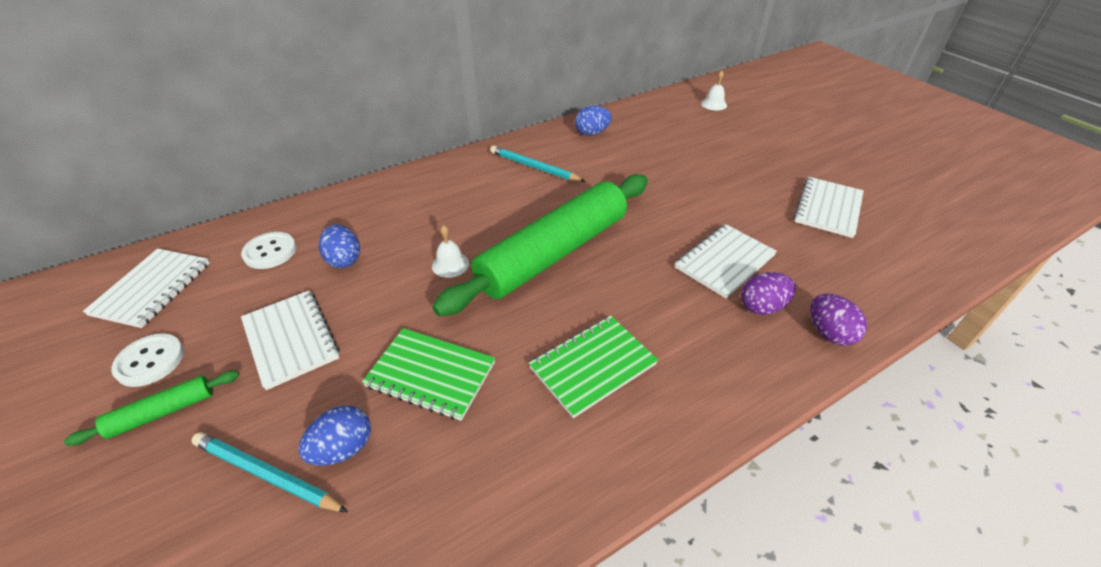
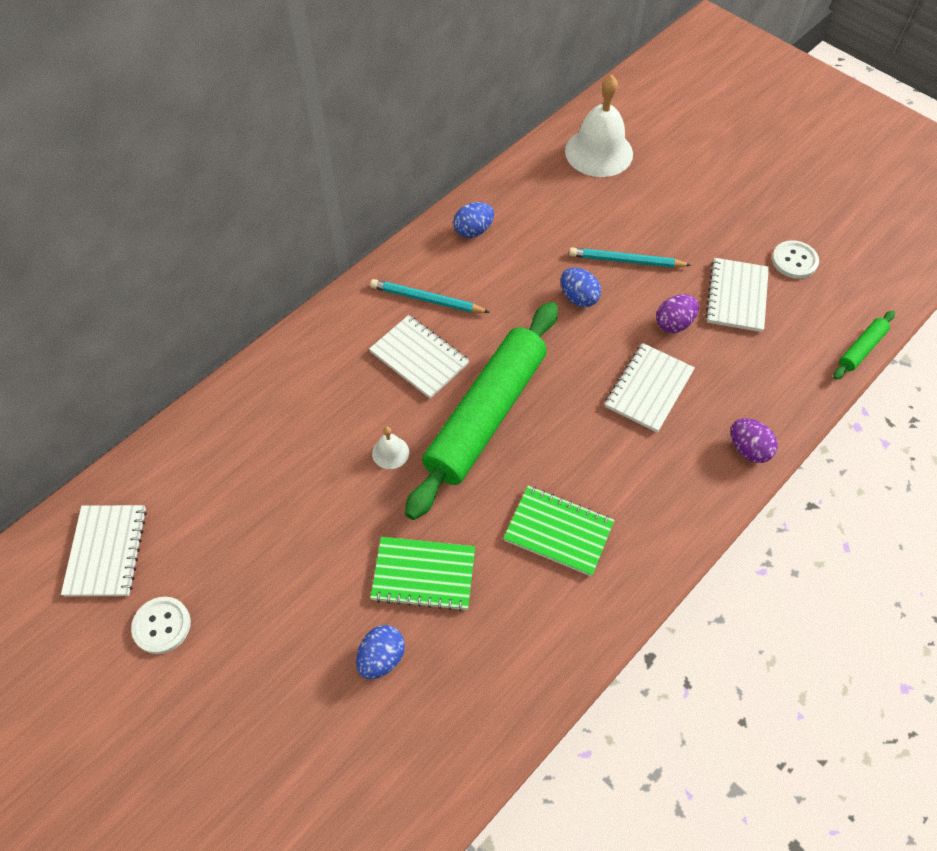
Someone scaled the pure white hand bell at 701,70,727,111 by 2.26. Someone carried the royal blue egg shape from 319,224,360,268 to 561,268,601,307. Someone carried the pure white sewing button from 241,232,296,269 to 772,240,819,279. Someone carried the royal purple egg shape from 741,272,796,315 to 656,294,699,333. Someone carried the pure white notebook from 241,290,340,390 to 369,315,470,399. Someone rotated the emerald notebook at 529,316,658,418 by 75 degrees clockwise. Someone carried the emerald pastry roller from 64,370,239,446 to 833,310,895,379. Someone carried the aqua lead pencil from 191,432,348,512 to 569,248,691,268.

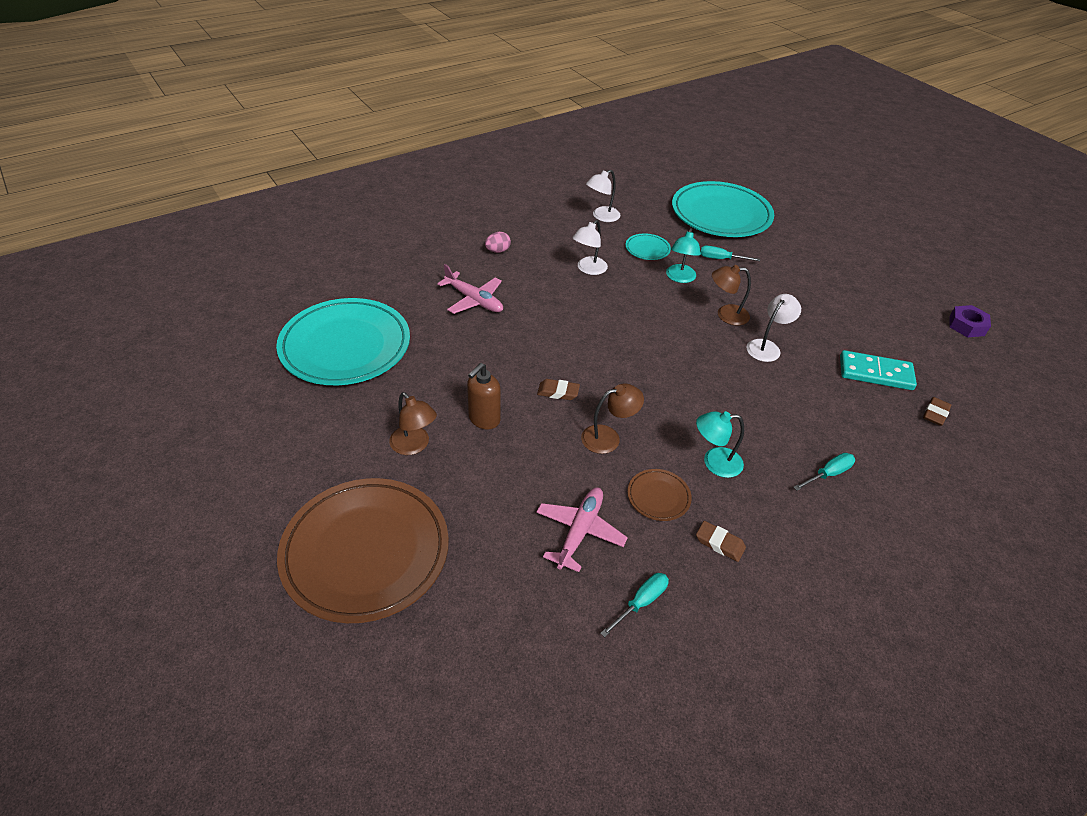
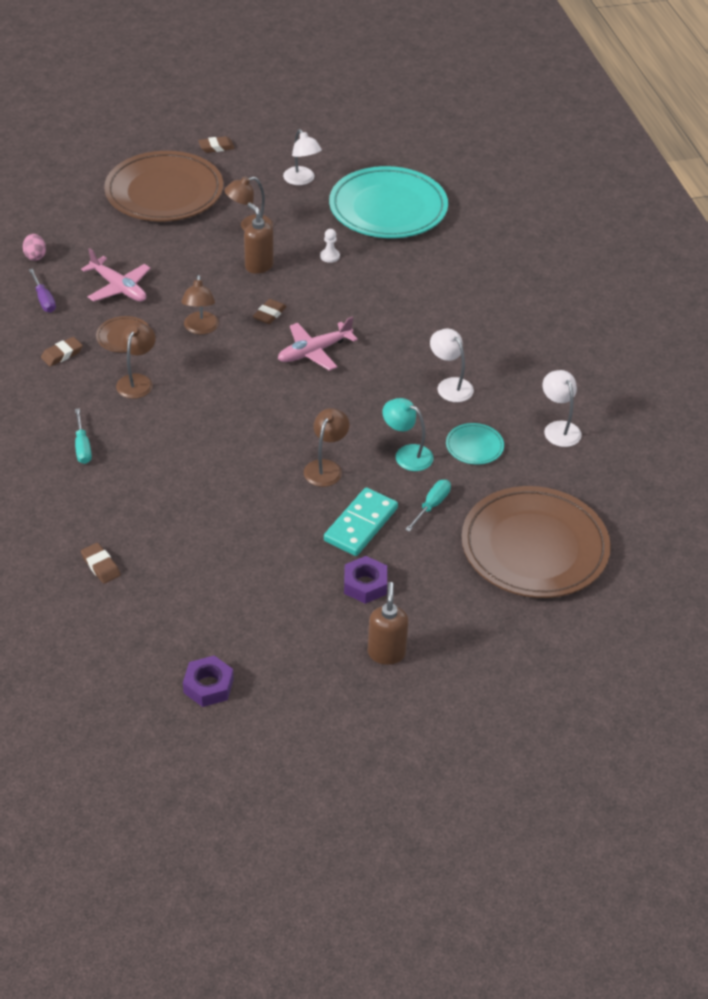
Someone repainted the aqua plate at 672,181,774,237, which became the brown plate at 461,486,611,598. Someone carried the rose-pink egg shape from 485,232,511,253 to 23,234,46,261. Someone carried the rose-pink toy plane from 437,264,503,314 to 278,317,358,370. Someone carried the pure white lamp from 746,294,801,362 to 283,129,322,185. Someone carried the aqua domino from 840,350,917,390 to 324,487,398,556. Someone repainted the aqua lamp at 696,411,744,478, which became the brown lamp at 116,323,156,399. Someone repainted the aqua hand screwdriver at 600,573,669,638, which became the royal purple hand screwdriver at 29,268,56,312. Someone put down the brown eraser at 198,136,235,153. Someone put down the pure white pawn at 320,229,340,263. Someone put down the royal purple nut at 344,556,387,604. Someone put down the brown soap dispenser at 368,582,409,665.

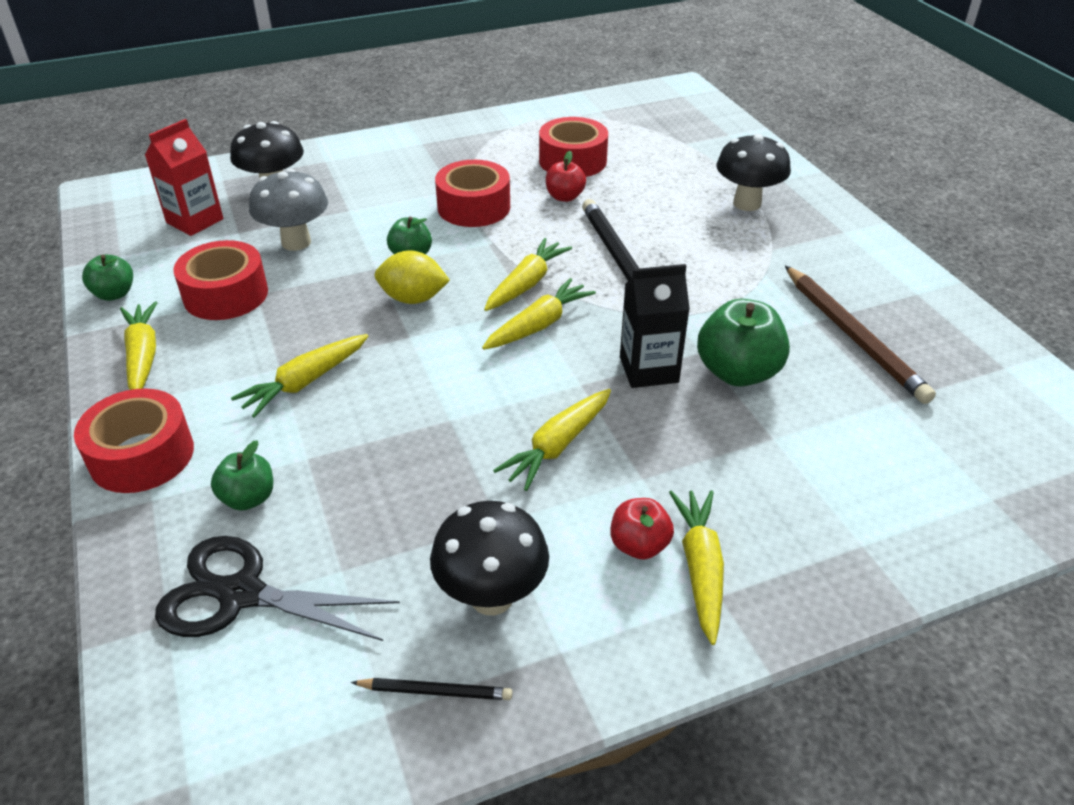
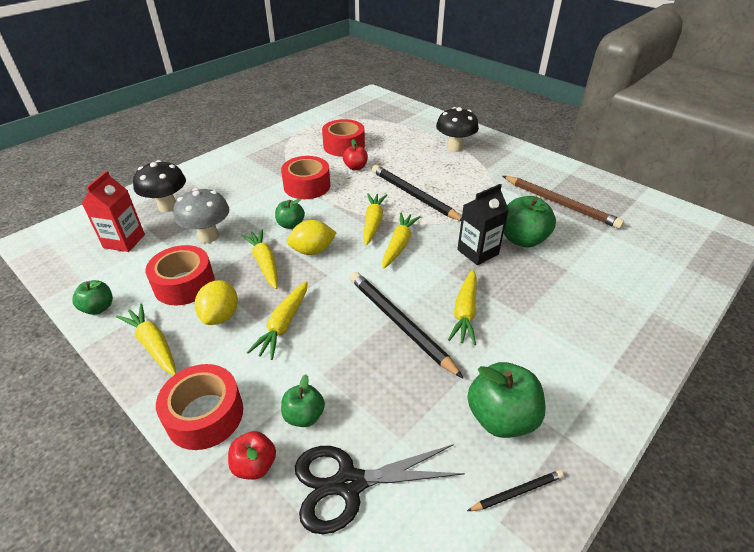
Someone carried the golden carrot from 669,490,724,645 to 241,229,278,289. Someone carried the scarlet apple fruit from 611,498,674,560 to 228,431,276,480. Someone swapped the jet-black toadstool at 430,501,549,615 for the emerald apple fruit at 467,362,546,438. Someone put down the jet-black lead pencil at 350,272,463,378. Someone put down the golden lemon at 195,280,238,325.

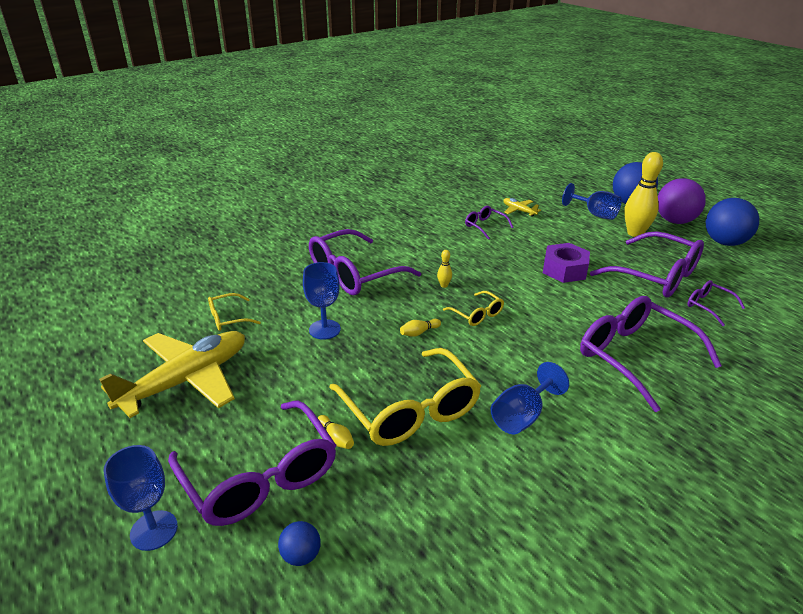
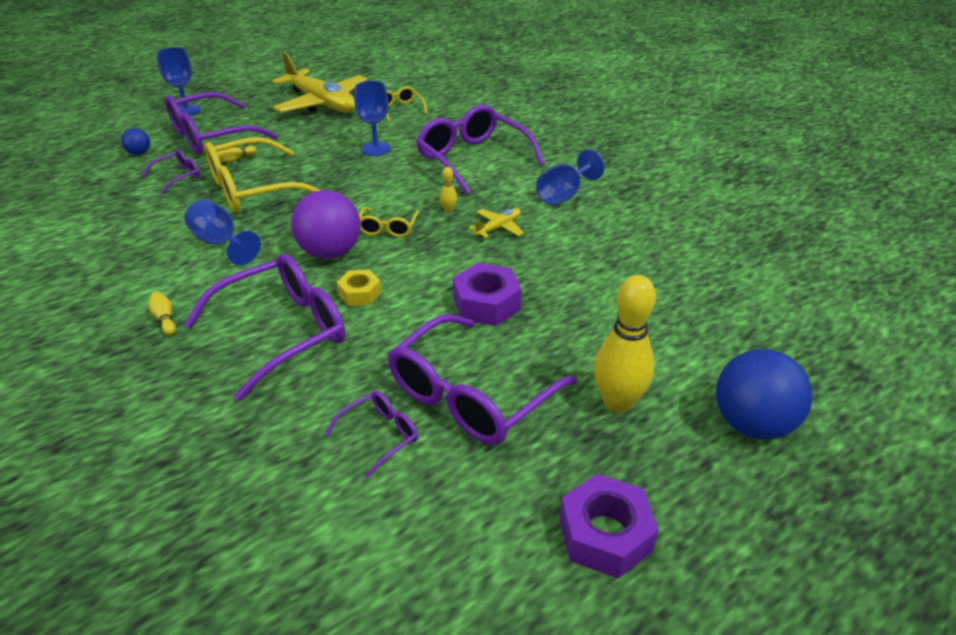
Someone carried the royal purple sphere from 658,178,706,224 to 291,190,361,259. Someone carried the royal blue wine glass from 562,183,622,220 to 536,149,605,205. Someone carried the golden toy plane from 503,198,541,217 to 469,208,524,238. Someone swapped the royal blue sphere at 706,198,759,246 for the royal purple nut at 559,474,659,578. Someone carried the royal purple spectacles from 465,206,513,240 to 142,149,200,194. Someone rotated the golden spectacles at 443,291,504,326 by 45 degrees counterclockwise. Someone carried the golden bowling pin from 400,319,441,337 to 149,291,176,335. Someone put down the golden nut at 337,269,382,306.

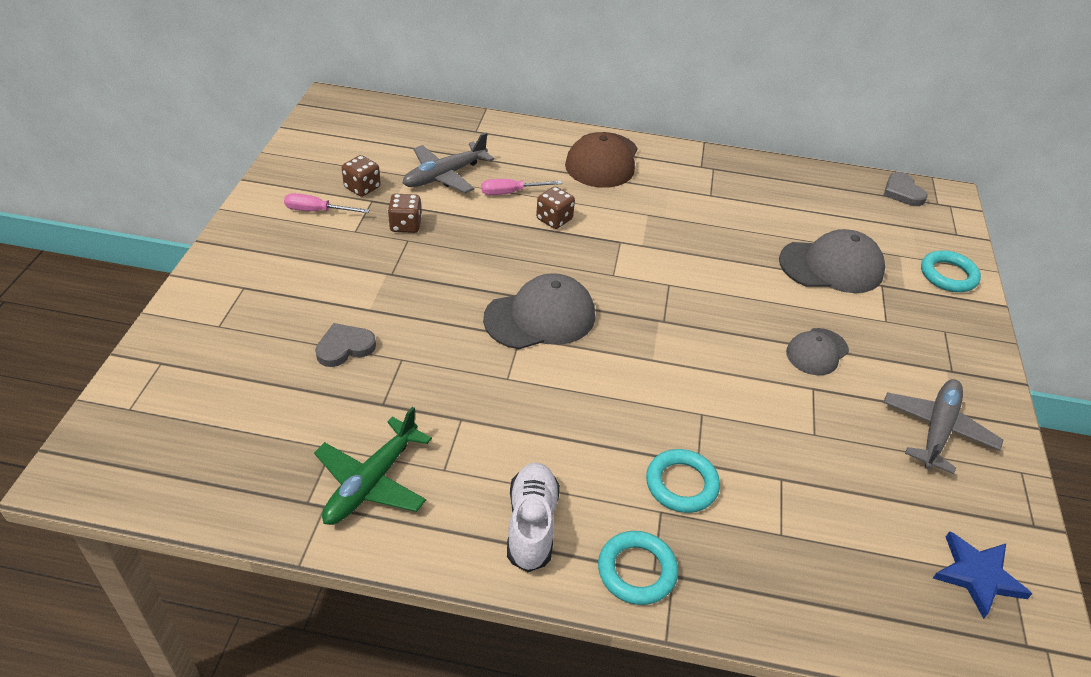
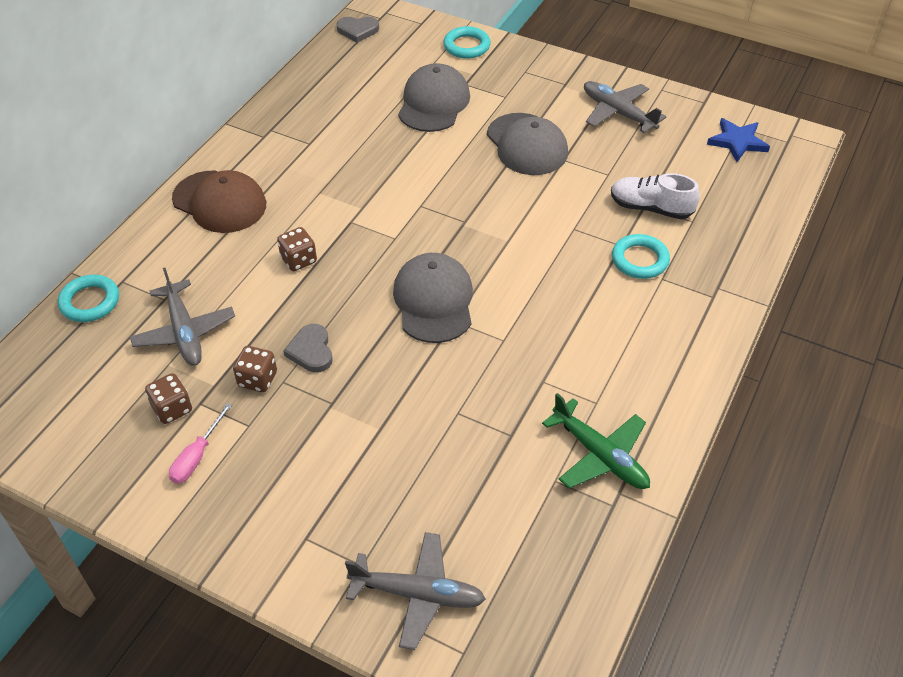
Someone took away the rose-pink hand screwdriver at 481,179,562,195. Someone carried the ash-grey heart from 315,323,376,367 to 283,324,333,373. Someone scaled the ash-grey peaked cap at 786,328,849,375 by 1.66. Someone carried the pure white lace-up shoe from 507,463,560,572 to 611,173,700,219. Someone carried the aqua ring from 598,531,678,605 to 58,275,119,322. Someone put down the ash-grey toy plane at 345,532,486,650.

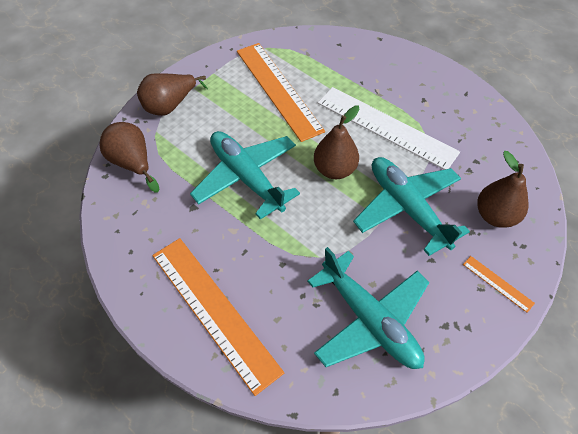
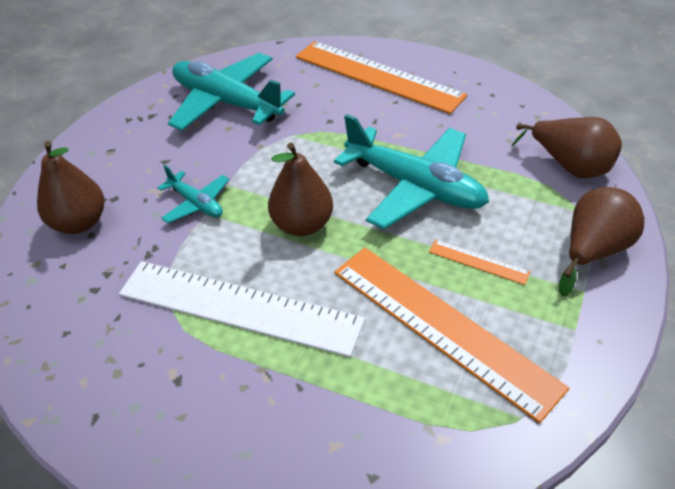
Someone scaled the aqua toy plane at 353,157,470,256 by 0.50. Someone carried the orange-coloured straightedge from 463,256,535,313 to 429,240,531,285.

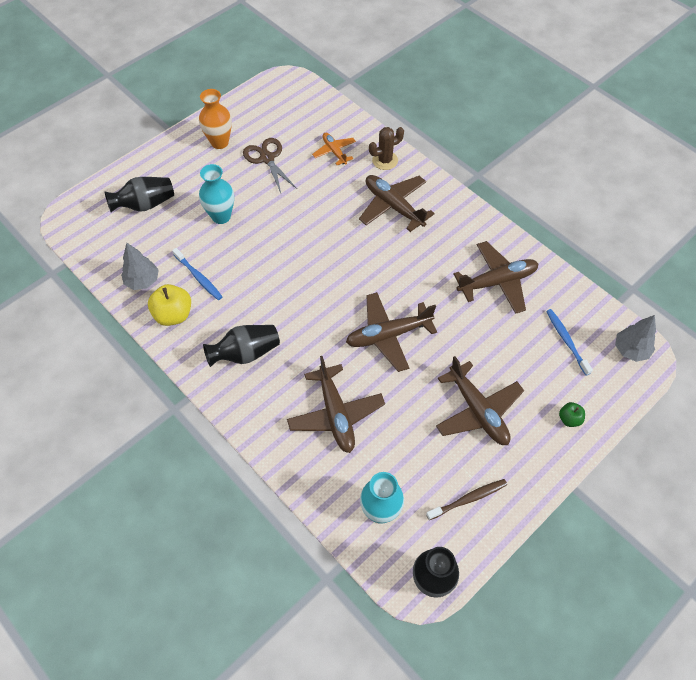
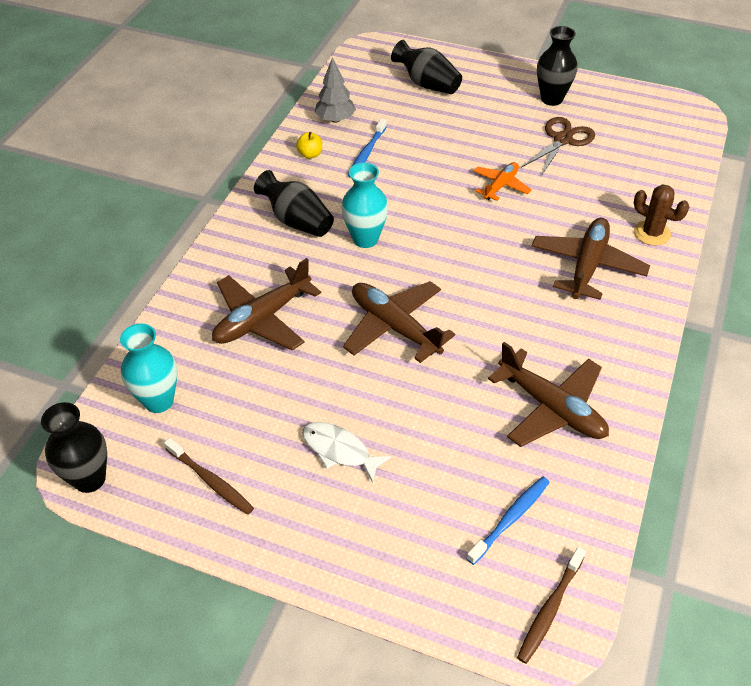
Someone repainted the orange-coloured vase at 199,89,232,149, which became the jet-black vase at 537,26,578,106. Someone carried the orange-coloured toy plane from 312,133,356,165 to 473,162,532,201. Someone carried the aqua vase from 199,164,234,224 to 341,162,388,248. Someone scaled the golden apple fruit at 148,284,191,326 by 0.55. Someone swapped the ash-grey toy tree at 615,315,656,362 for the brown tooth brush at 517,547,586,664. Someone swapped the brown toy plane at 436,356,524,445 for the pure white fish at 302,422,391,483. Someone took away the emerald apple fruit at 559,402,585,427.

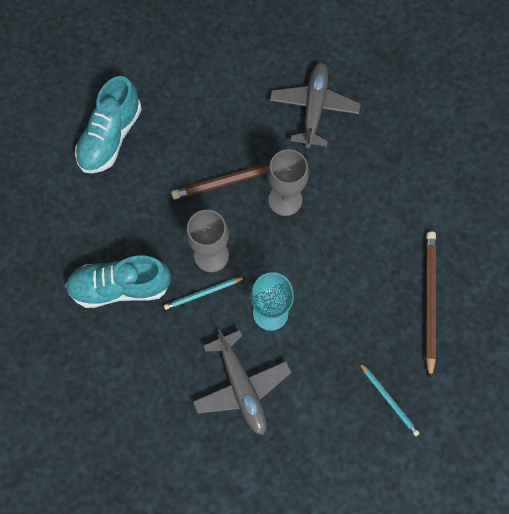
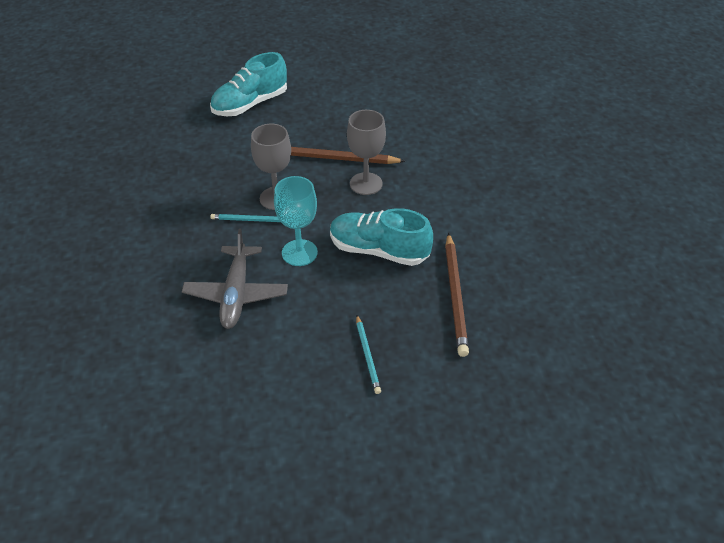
Someone took away the ash-grey toy plane at 270,62,361,148. Someone rotated the brown lead pencil at 426,231,436,380 by 150 degrees clockwise. Someone carried the aqua lace-up shoe from 65,256,171,308 to 330,208,433,266.

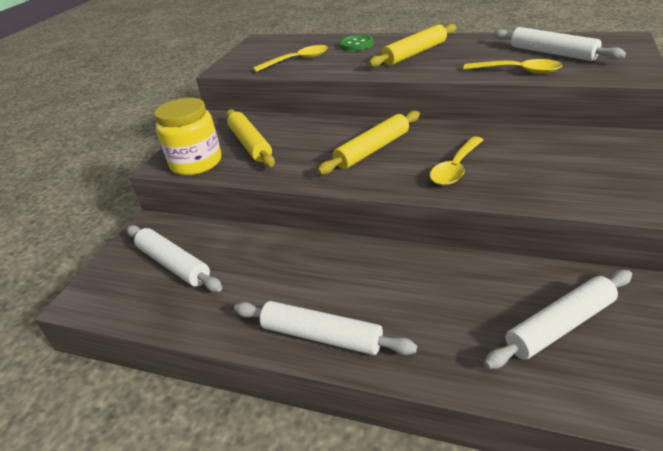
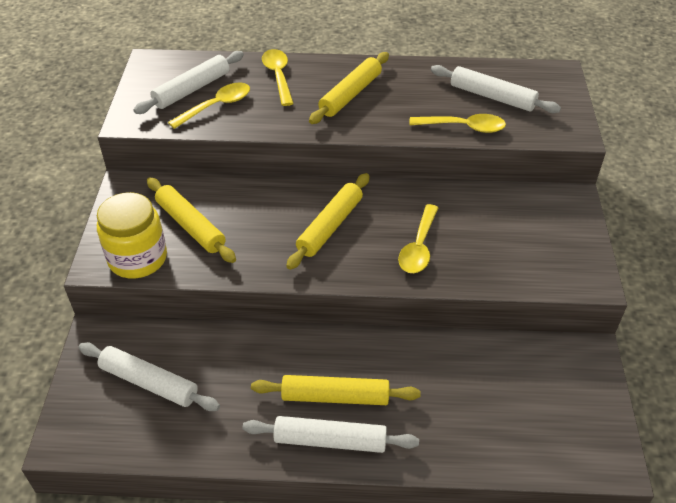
Someone swapped the emerald sewing button at 339,35,374,51 for the golden teaspoon at 262,49,294,106. Someone carried the pure white pastry roller from 484,270,632,369 to 134,51,244,114. Someone put down the golden pastry roller at 251,375,421,405.

